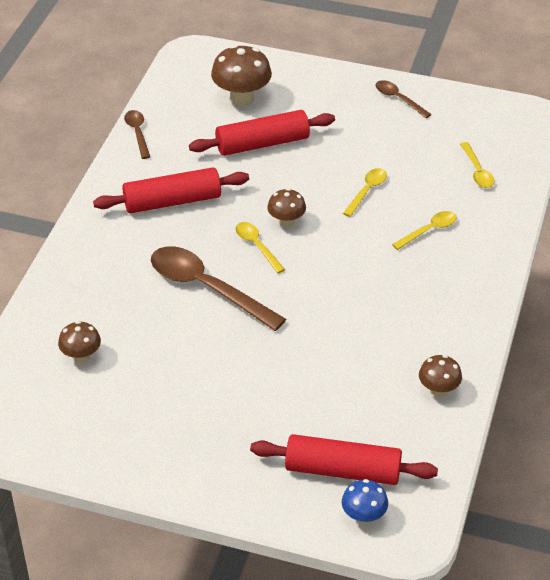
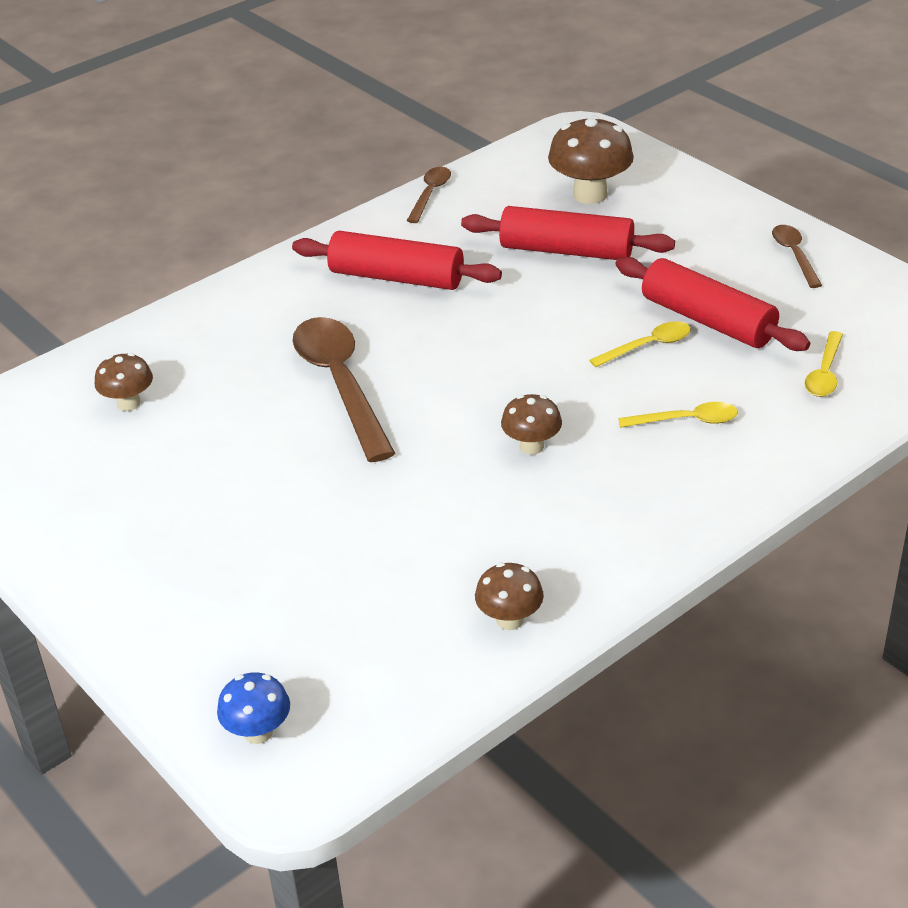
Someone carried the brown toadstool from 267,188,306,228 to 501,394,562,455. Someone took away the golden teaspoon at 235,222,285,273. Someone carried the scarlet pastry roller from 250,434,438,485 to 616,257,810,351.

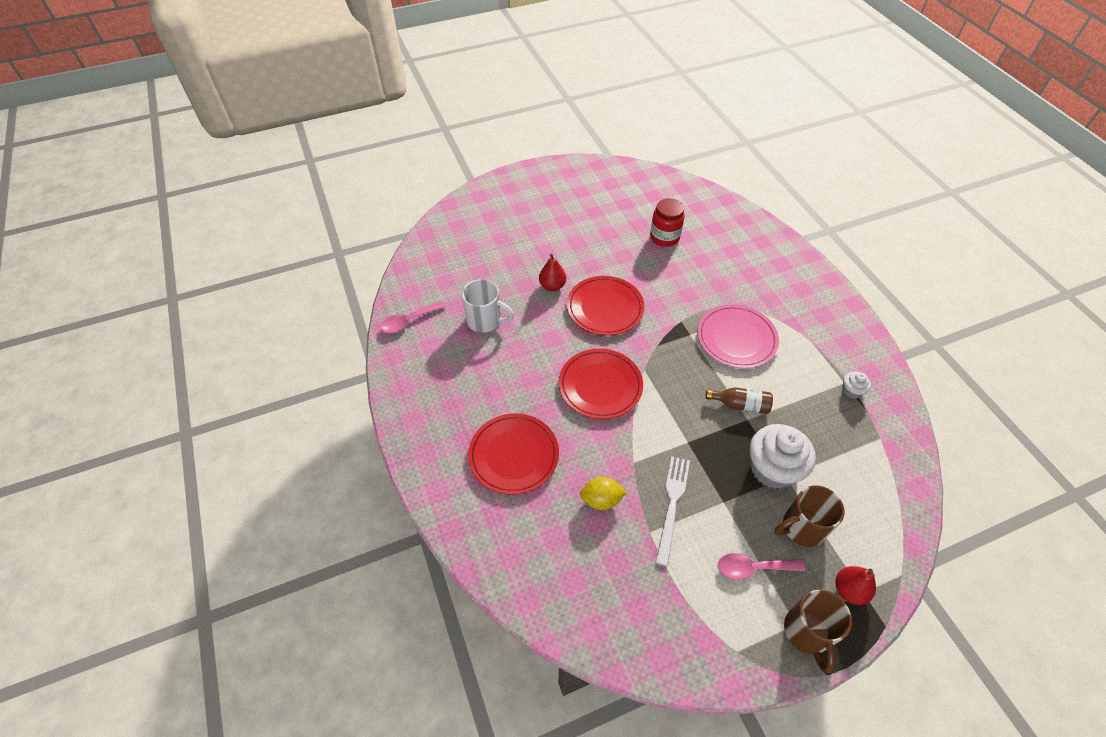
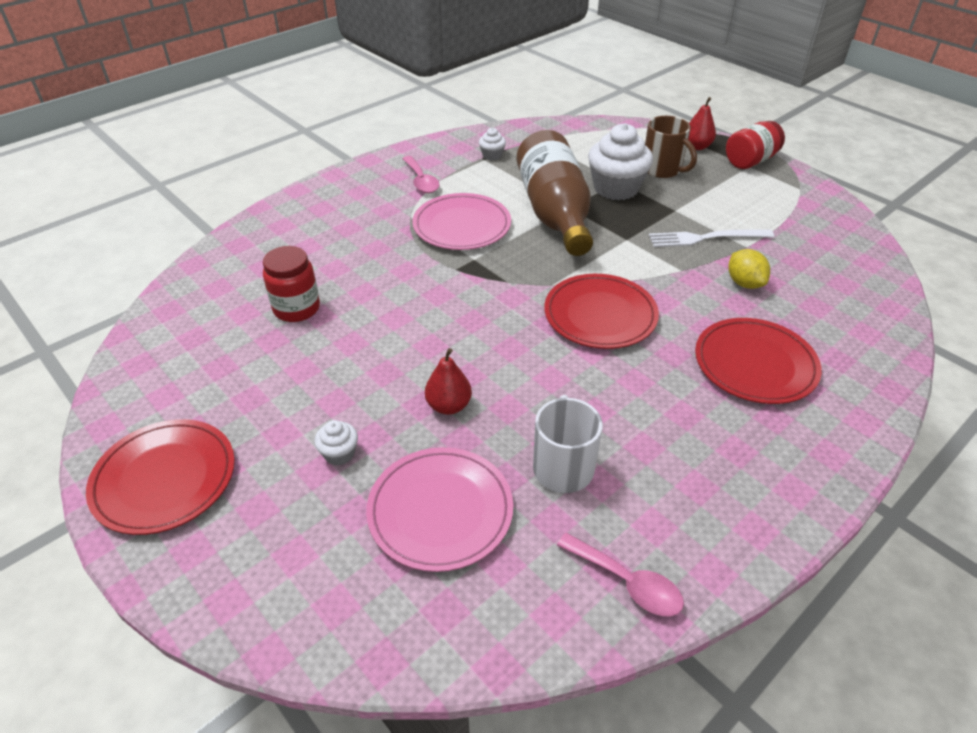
Someone carried the scarlet plate from 567,276,644,336 to 86,419,235,535. Someone scaled the brown drink bottle at 706,387,773,414 by 2.31. Someone carried the rose-pink teaspoon from 718,553,805,580 to 402,156,439,193. Someone swapped the brown mug at 784,590,852,673 for the scarlet jam jar at 726,121,785,169. Someone put down the pure white muffin at 314,420,358,466. Someone put down the rose-pink plate at 366,447,513,572.

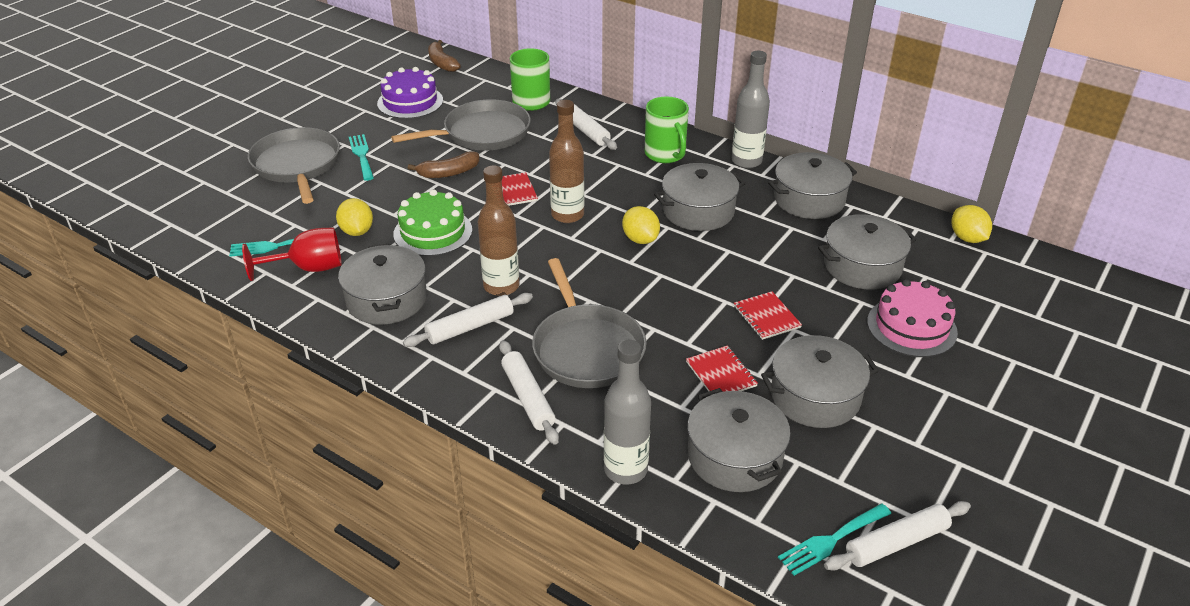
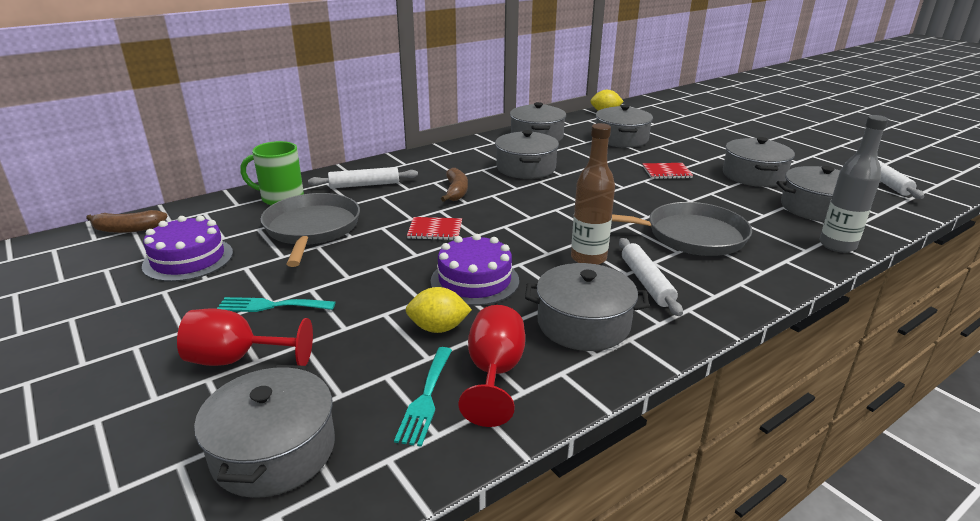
Someone took away the ash-grey drink bottle at 732,51,770,168. Someone took away the emerald mug at 645,96,689,163. Someone took away the brown drink bottle at 549,100,584,223. Someone swapped the ash-grey skillet at 248,127,340,204 for the scarlet wine glass at 177,308,313,366. Someone carried the brown banana fruit from 408,151,479,178 to 441,168,468,202. Someone repainted the emerald gateau at 393,189,472,256, which became the royal purple gateau at 431,234,519,306. Someone took away the golden lemon at 622,206,660,244. Someone took away the rose-pink gateau at 867,279,958,357. Someone took away the pure white pastry roller at 499,340,559,445. Someone took away the scarlet notebook at 686,346,758,392. Someone took away the aqua table fork at 778,504,891,576. Someone put down the ash-grey stockpot at 194,365,335,498.

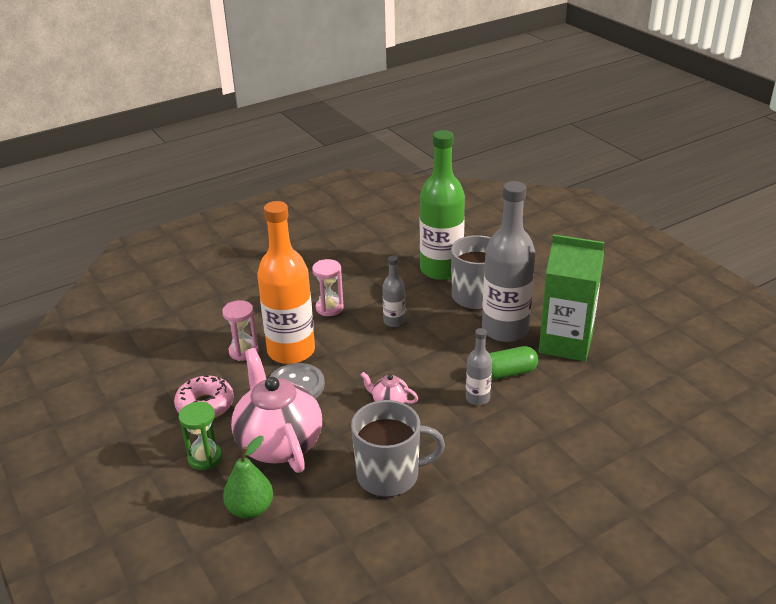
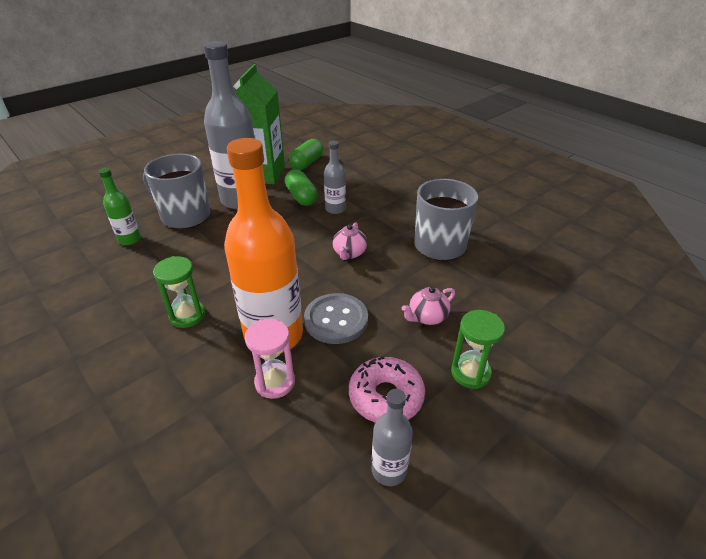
Someone scaled the emerald drink bottle at 420,130,465,280 by 0.47. Someone carried the ash-grey drink bottle from 382,256,405,327 to 372,389,413,486. Someone repainted the rose-pink sandglass at 312,259,344,316, which became the emerald sandglass at 153,256,205,328. Someone scaled the rose-pink teapot at 231,348,322,473 by 0.43. Someone took away the emerald toy pear at 223,436,273,519. Someone put down the emerald capsule at 289,139,324,170.

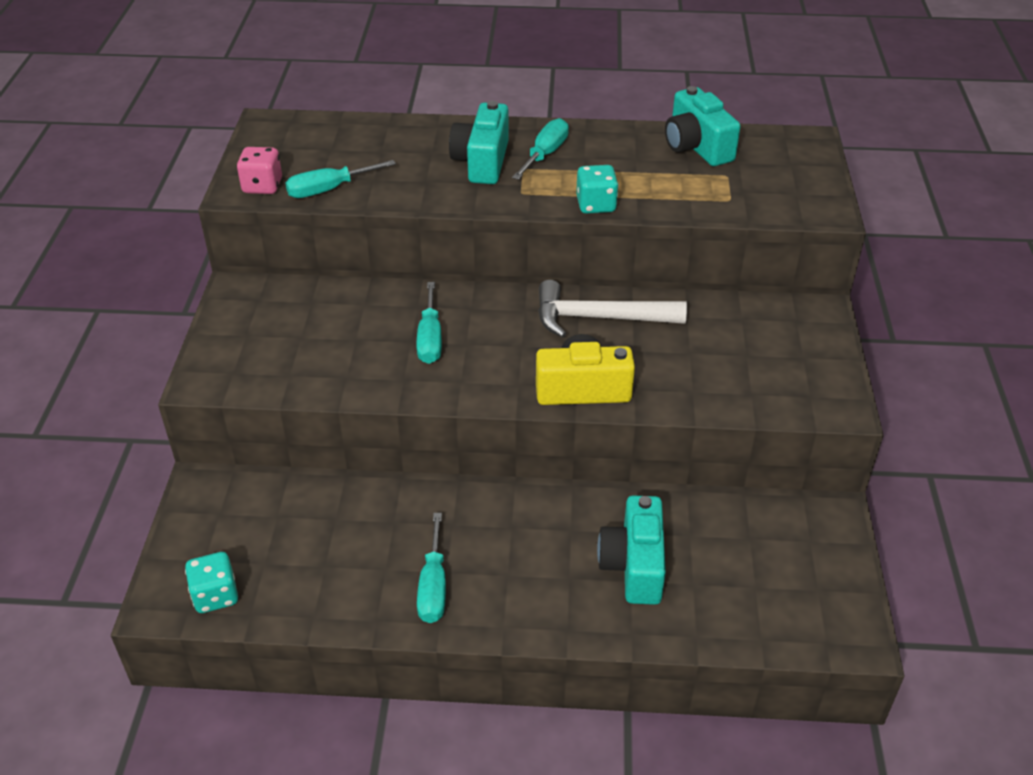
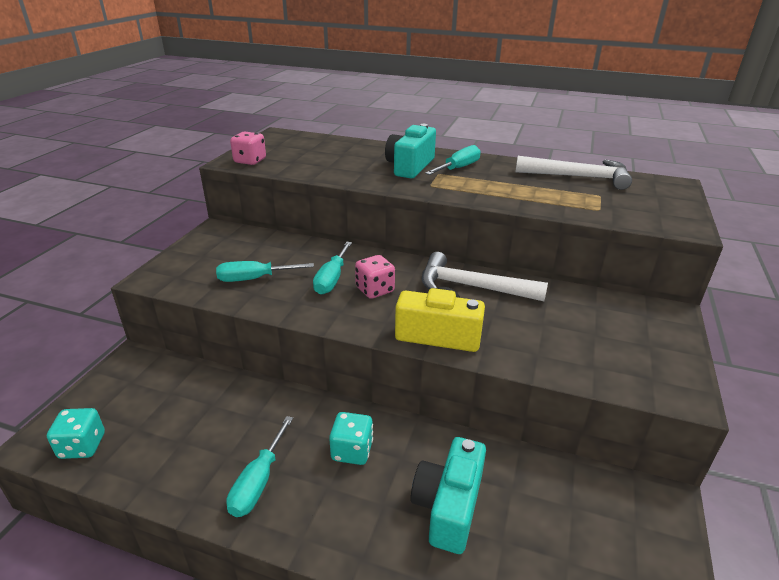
Someone swapped the aqua photo camera at 665,86,741,166 for the pure white claw hammer at 516,156,632,190. Someone carried the aqua hand screwdriver from 285,160,396,198 to 216,261,314,282. Someone carried the aqua game die from 576,165,619,214 to 329,412,373,465. Someone put down the rose-pink game die at 355,255,395,299.

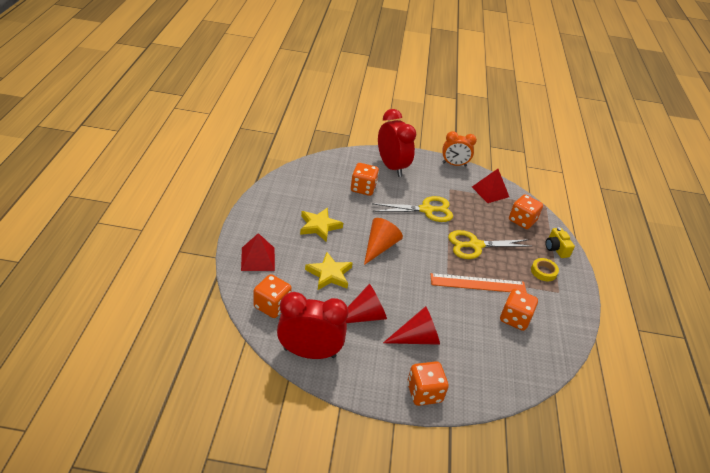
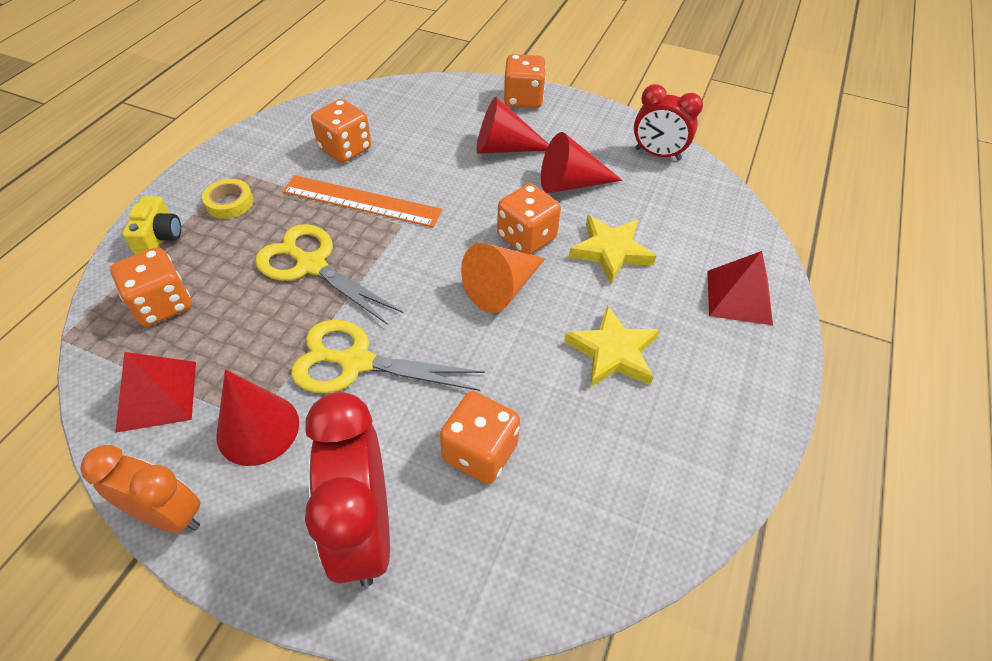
Someone rotated the golden pair of scissors at 448,230,532,259 by 150 degrees counterclockwise. Someone carried the orange-coloured game die from 253,274,292,318 to 497,184,561,254. Someone scaled the scarlet alarm clock at 277,292,348,359 by 0.66. Someone put down the scarlet cone shape at 217,369,299,466.

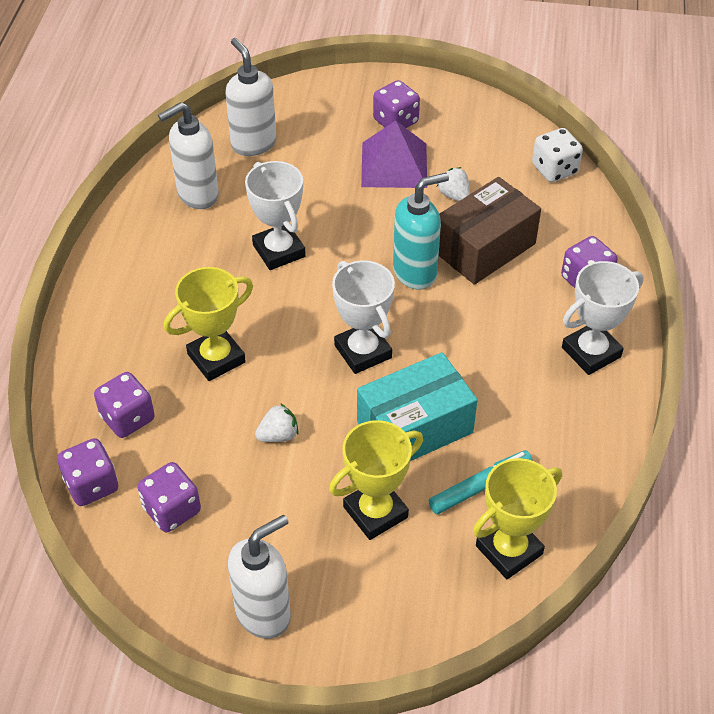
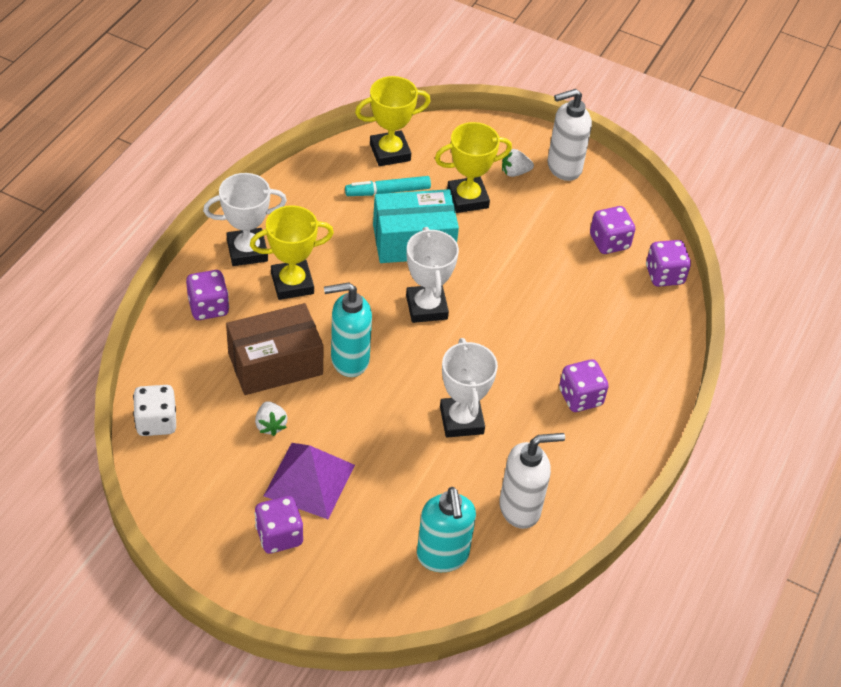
Someone repainted the pure white soap dispenser at 226,38,277,156, which became the aqua soap dispenser at 417,487,476,572. Someone carried the golden prize cup from 164,267,253,381 to 250,205,334,300. Someone carried the royal purple game die from 94,372,155,438 to 559,359,609,412. Someone carried the pure white berry from 255,403,299,442 to 502,149,534,177.

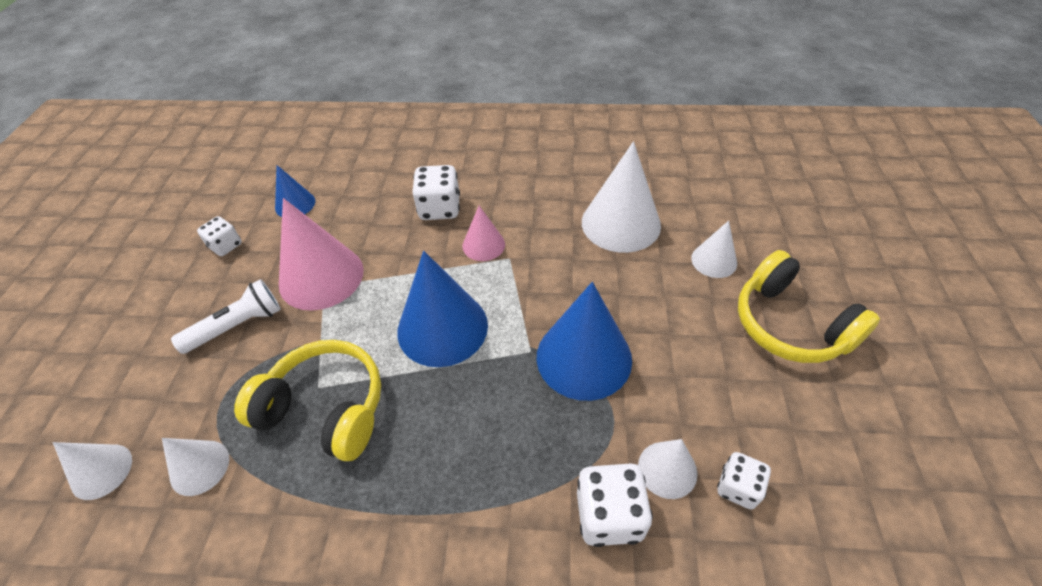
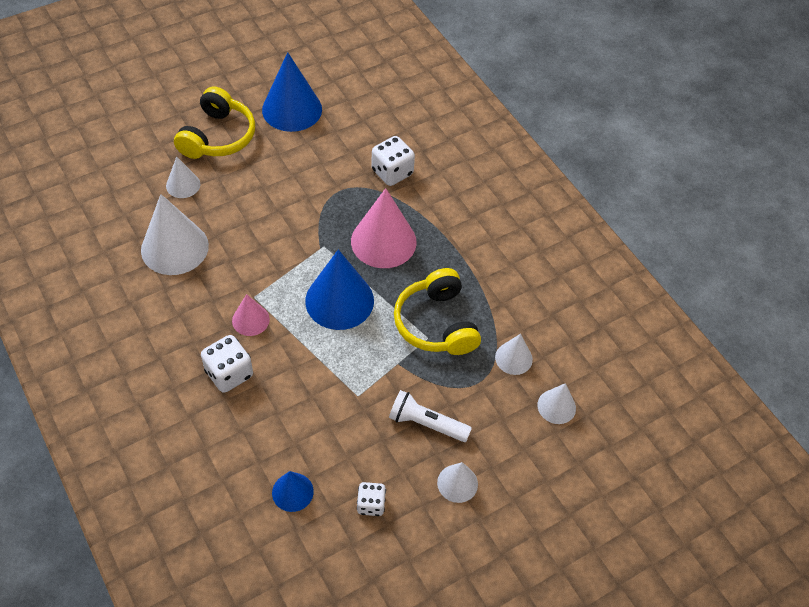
Someone carried the rose-pink cone shape from 279,198,364,311 to 351,188,417,268. Someone carried the royal blue cone shape from 537,282,632,401 to 262,52,322,132. Someone carried the pure white cone shape from 638,439,697,499 to 437,462,478,503. Someone took away the pure white game die at 717,452,771,509.

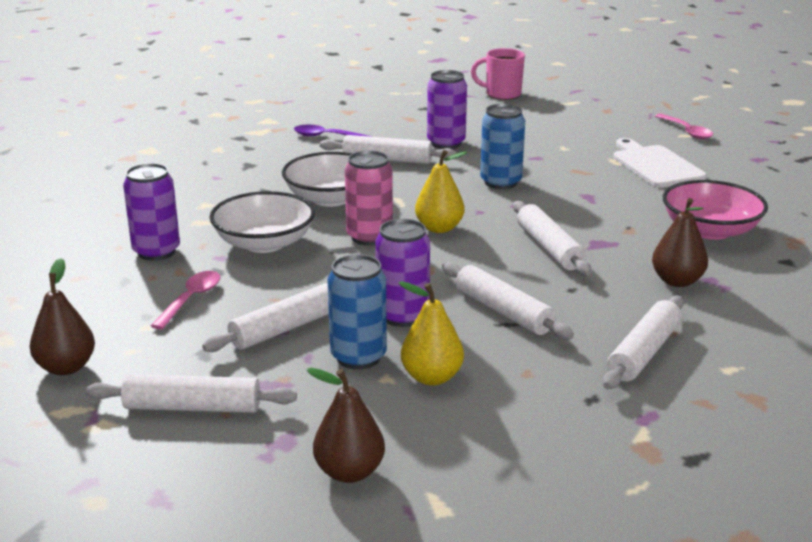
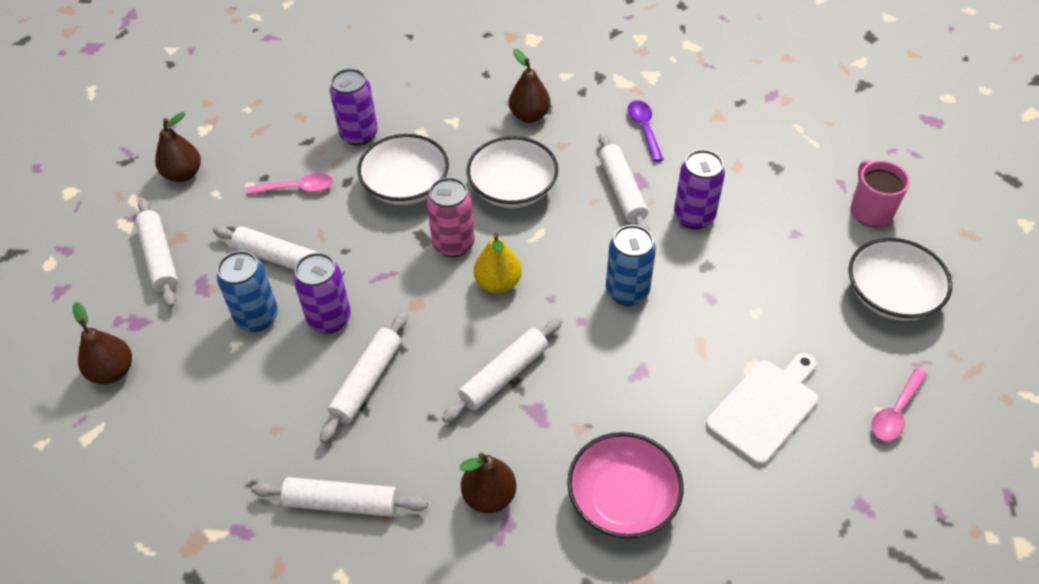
Someone took away the golden toy pear at 399,281,464,386. Someone put down the brown toy pear at 509,49,550,123. Someone put down the pure white serving bowl at 848,238,952,321.

